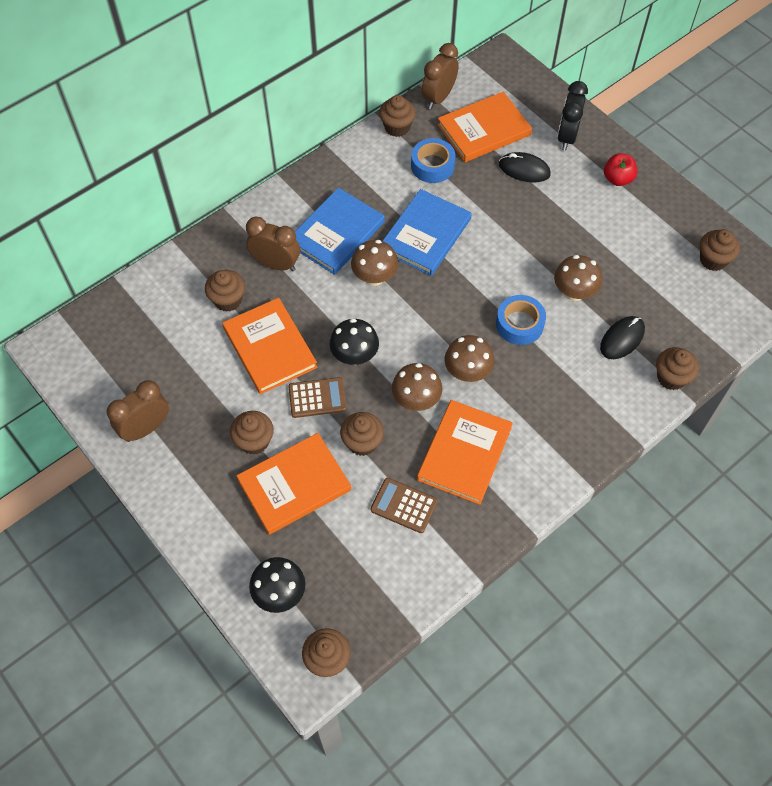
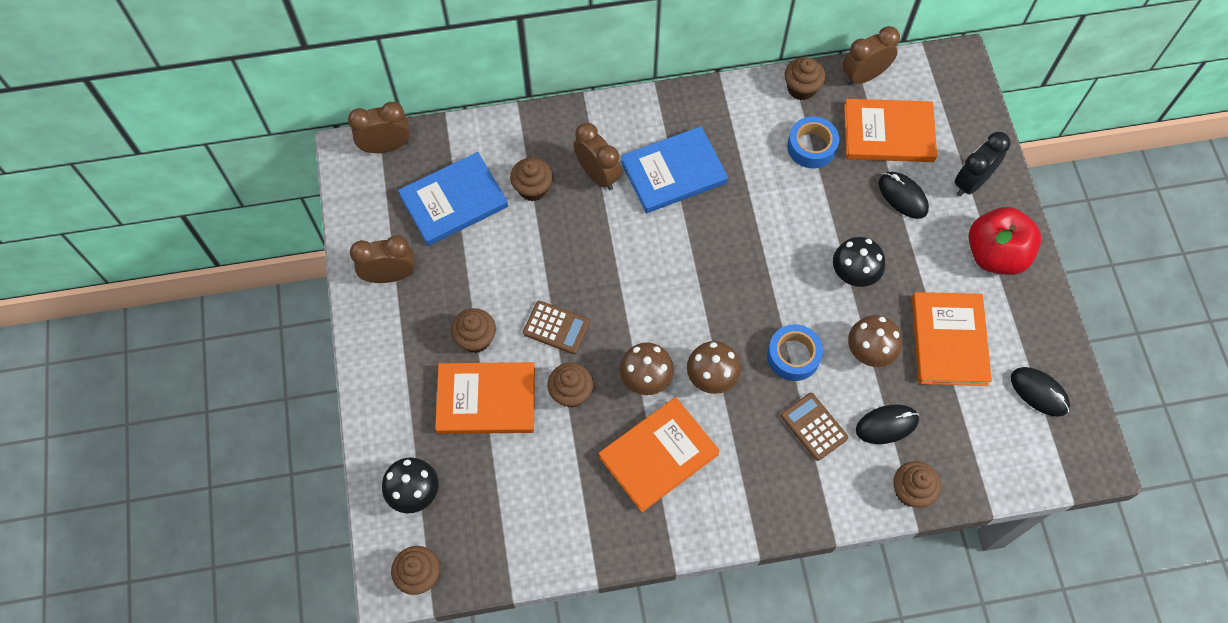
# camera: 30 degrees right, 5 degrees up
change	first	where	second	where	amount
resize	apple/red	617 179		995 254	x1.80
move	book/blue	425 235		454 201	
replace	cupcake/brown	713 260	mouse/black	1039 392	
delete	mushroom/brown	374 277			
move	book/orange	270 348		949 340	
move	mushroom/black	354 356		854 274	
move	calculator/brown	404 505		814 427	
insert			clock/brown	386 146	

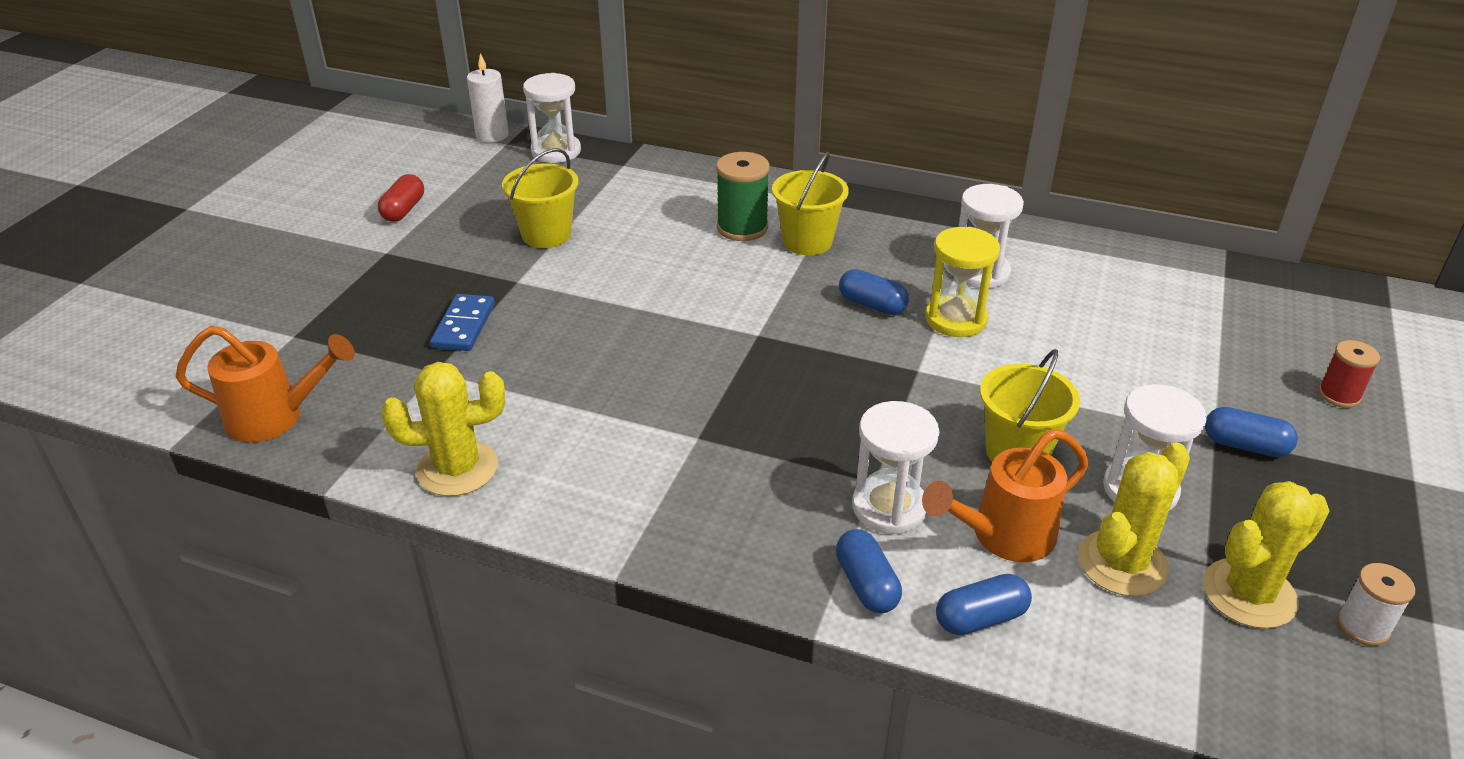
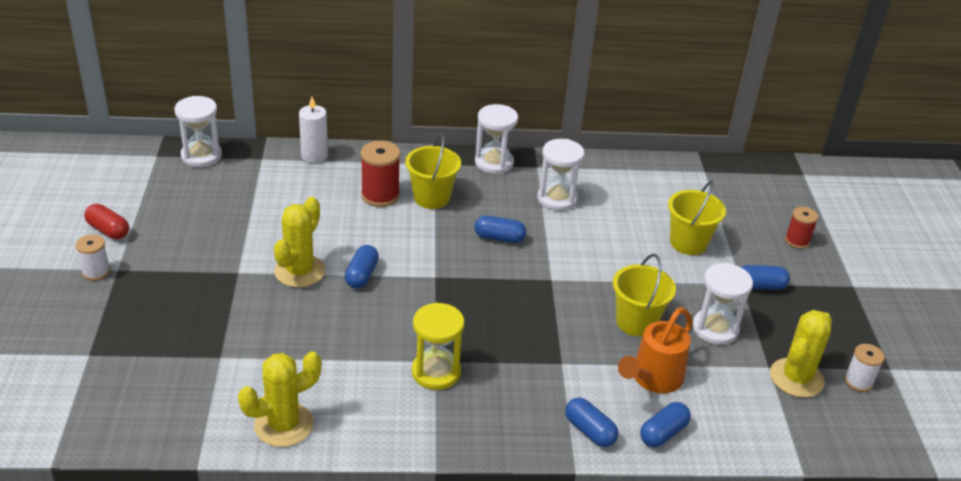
# camera: 25 degrees left, 0 degrees up
change	first	where	second	where	amount
move	candle/white	492 135		314 156	
move	bucket/yellow	546 234		688 243	
recolor	spool/green	742 228	spool/red	380 195	
rotate	capsule/red	404 210		108 230	45 degrees counterclockwise
move	hourglass/yellow	955 319		436 372	
delete	domino/blue	464 326			
delete	watering can/orange	275 417			
move	hourglass/white	889 507		494 163	
move	cactus/yellow	1122 563		299 271	
insert			spool/white	96 272	
insert			capsule/blue	362 275	

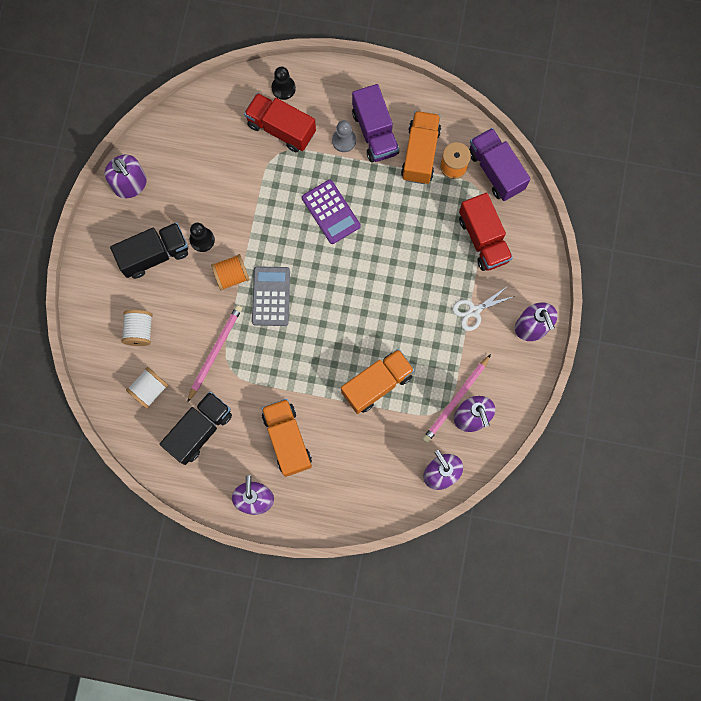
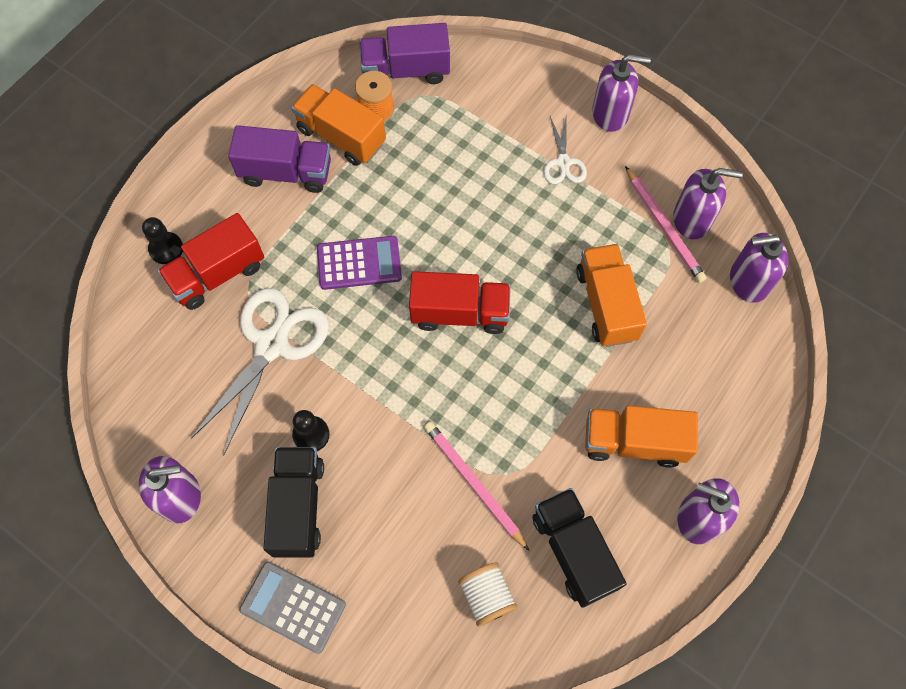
# camera: 65 degrees left, 10 degrees down
change	first	where	second	where	amount
delete	pawn/grey	344 140			
move	truck/red	483 239		459 313	
delete	spool/orange	231 276			
move	calculator/grey	271 296		293 607	
delete	spool/white	139 331			
insert			scissors/white	271 345	

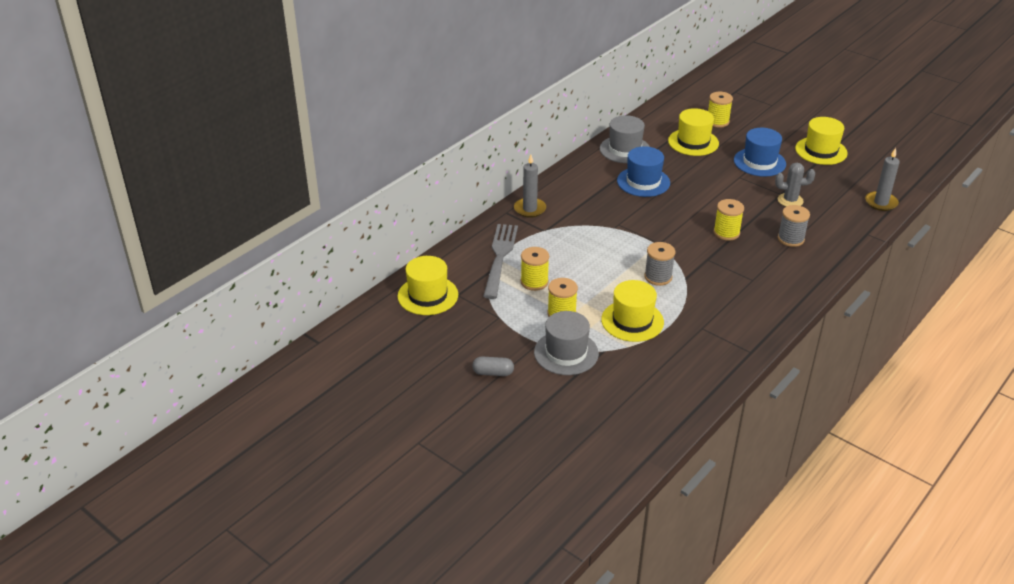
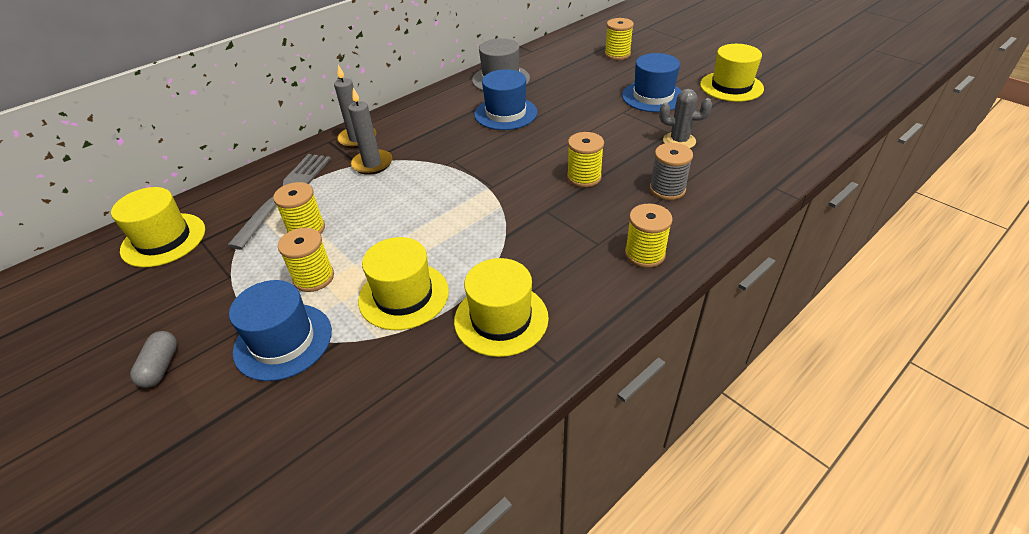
# camera: 10 degrees right, 5 degrees up
change	first	where	second	where	amount
move	hat/yellow	693 142		501 319	
move	candle/grey	881 203		372 164	
delete	spool/grey	658 277			
recolor	hat/grey	566 353	hat/blue	283 341	
rotate	capsule/grey	493 373		160 367	75 degrees clockwise
insert			spool/yellow	644 254	

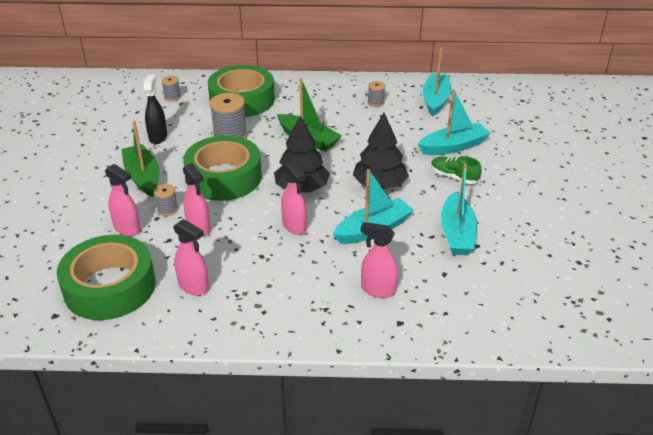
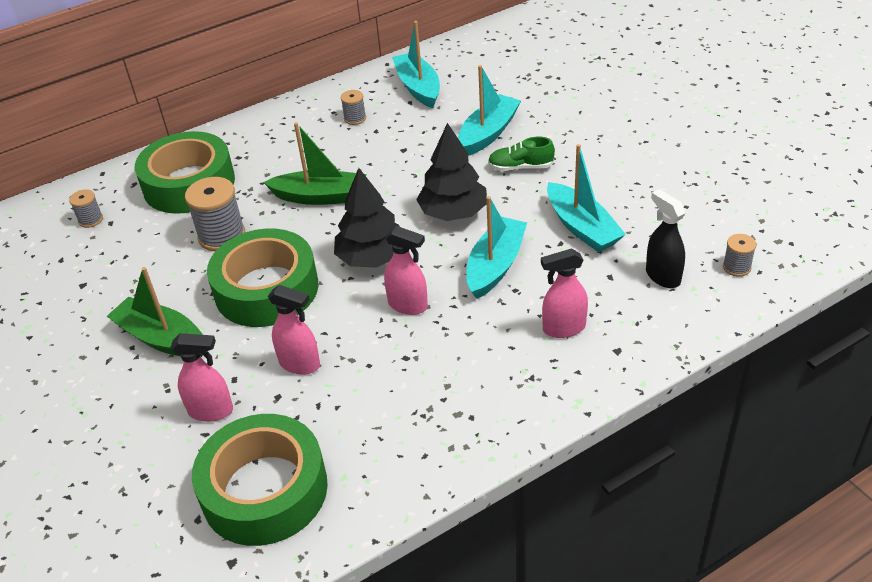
# camera: 30 degrees left, 5 degrees up
change	first	where	second	where	amount
move	spray bottle/black	158 137		662 276	
move	spool/grey	167 210		736 267	
delete	spray bottle/pink	194 287			

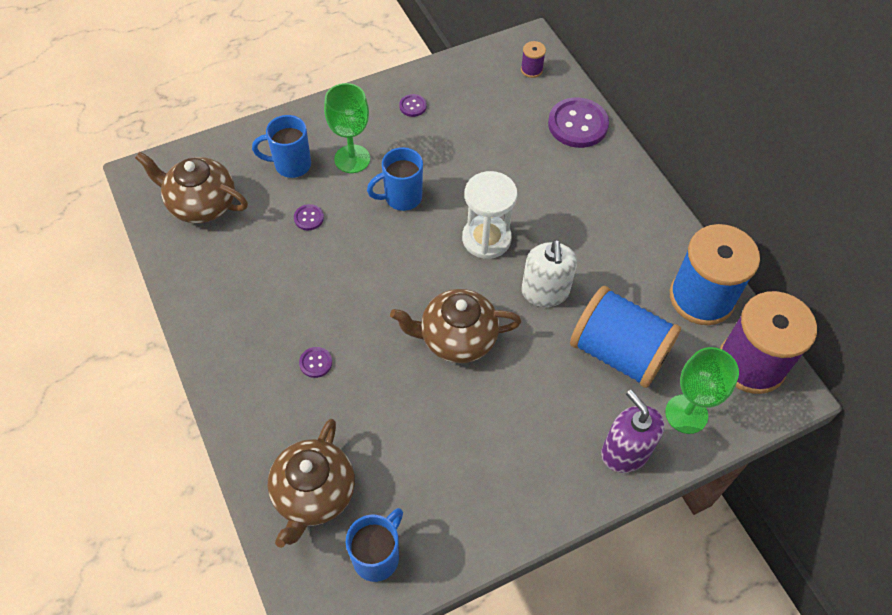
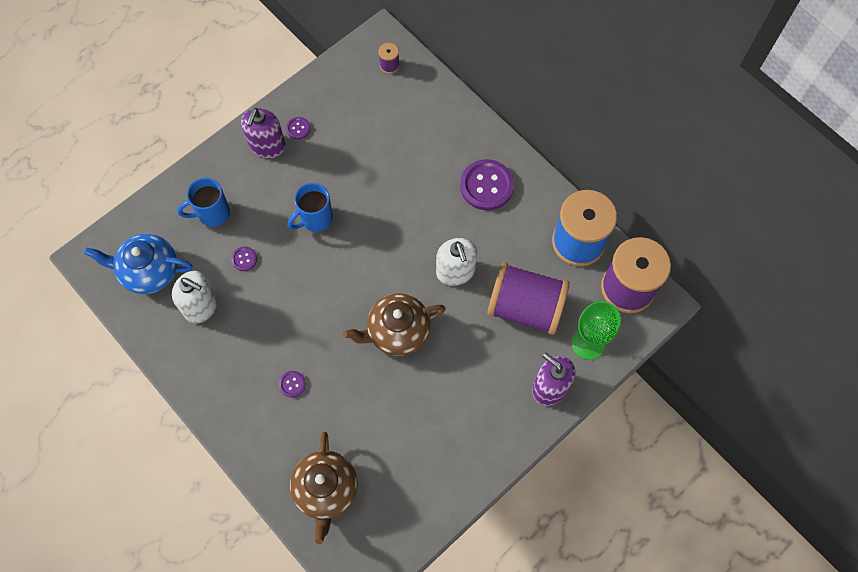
# camera: 15 degrees left, 10 degrees up
change	first	where	second	where	amount
delete	goblet/green	352 159			
move	button/purple	577 124		486 186	
recolor	teapot/brown	201 204	teapot/blue	149 271	
delete	hourglass/white	486 239			
recolor	spool/blue	618 352	spool/purple	525 307	
delete	mug/blue	377 556			
insert			soap dispenser/purple	267 145	
insert			soap dispenser/white	201 306	

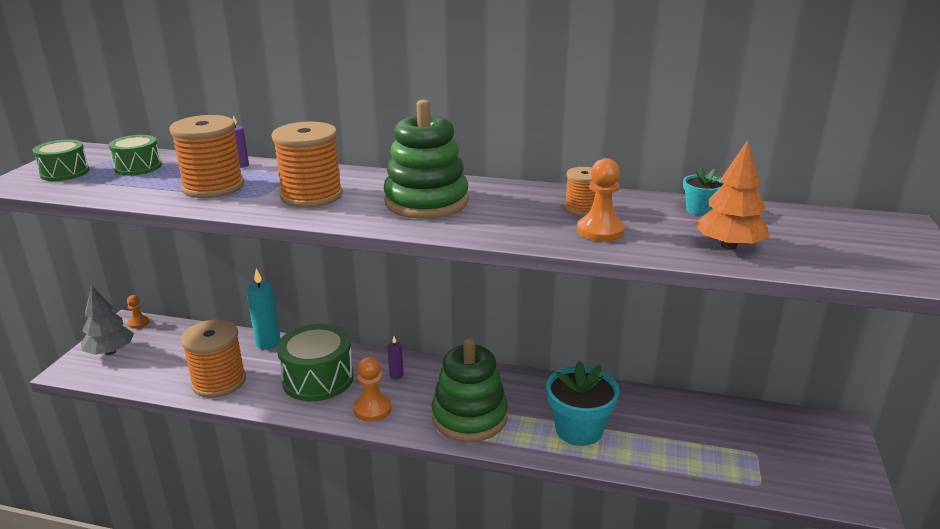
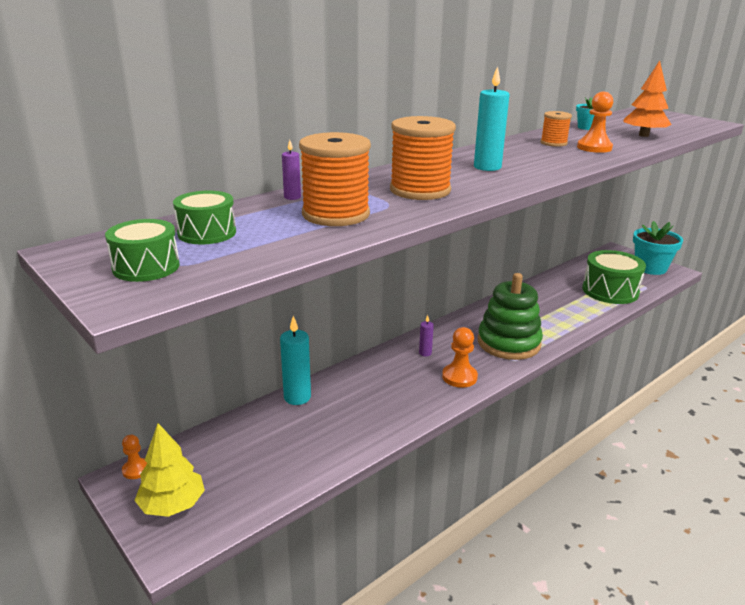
# camera: 55 degrees left, 0 degrees up
change	first	where	second	where	amount
replace	stacking toy/green	426 202	candle/turquoise	487 167	
recolor	tree/grey	110 351	tree/yellow	172 505	
delete	spool/orange	219 381			
move	drum/green	318 379		610 291	
move	flower pot/turquoise	579 429		650 268	

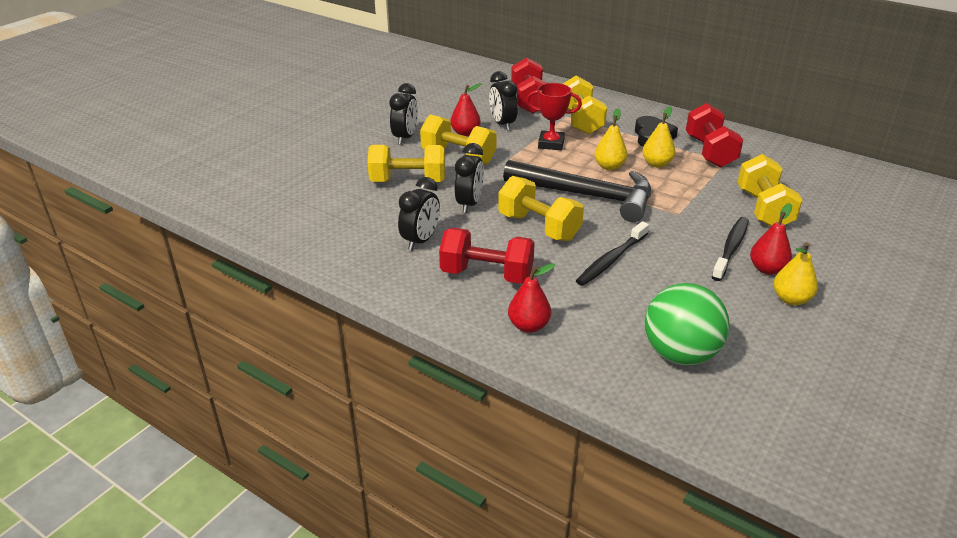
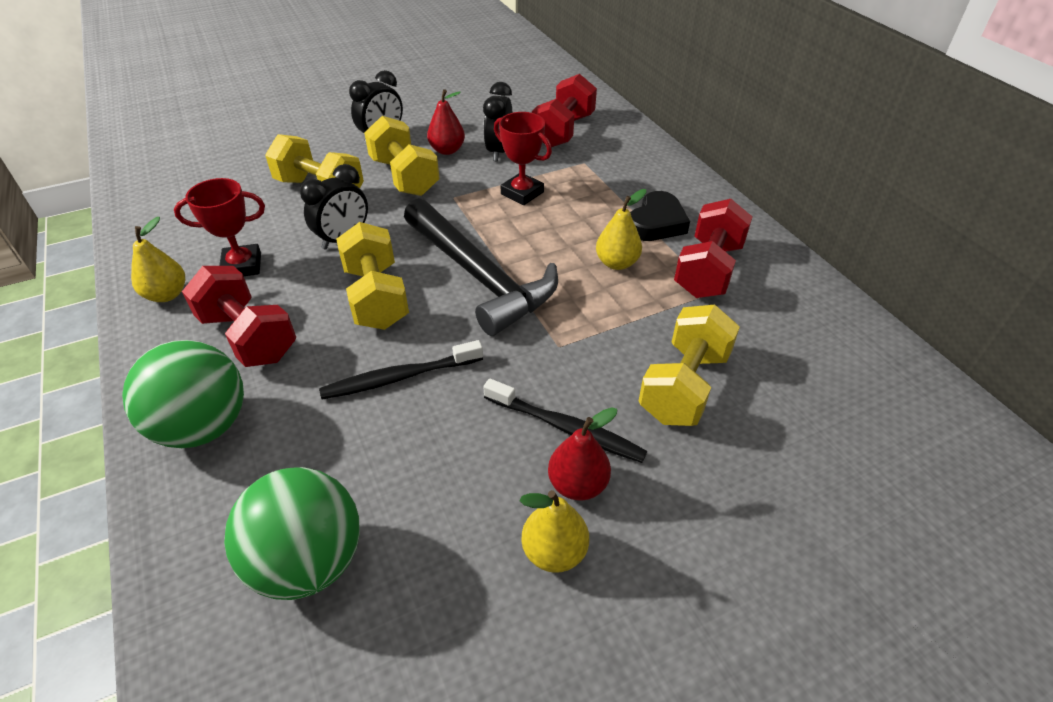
# camera: 30 degrees right, 10 degrees up
change	first	where	second	where	amount
delete	dumbbell/yellow	581 121			
move	pear/yellow	609 166		167 294	
replace	clock/black	420 241	trophy/red	242 266	
rotate	toothbrush/black	730 248		566 428	60 degrees clockwise
replace	pear/red	529 326	ball/green	204 426	

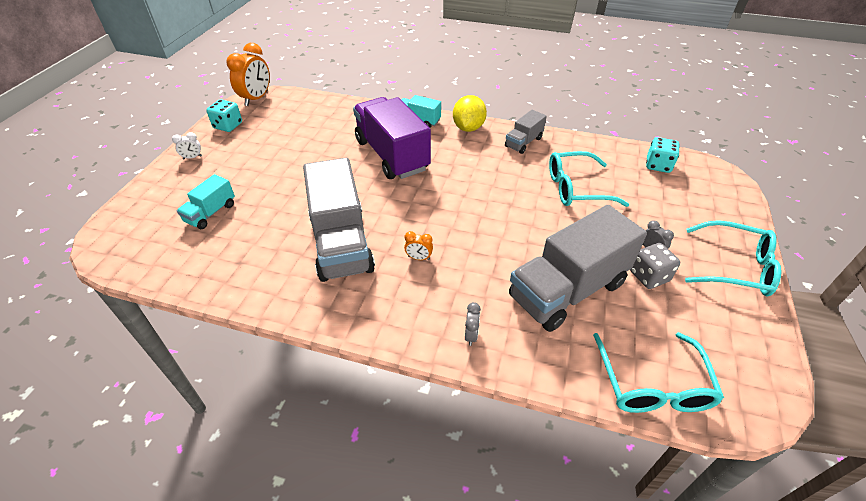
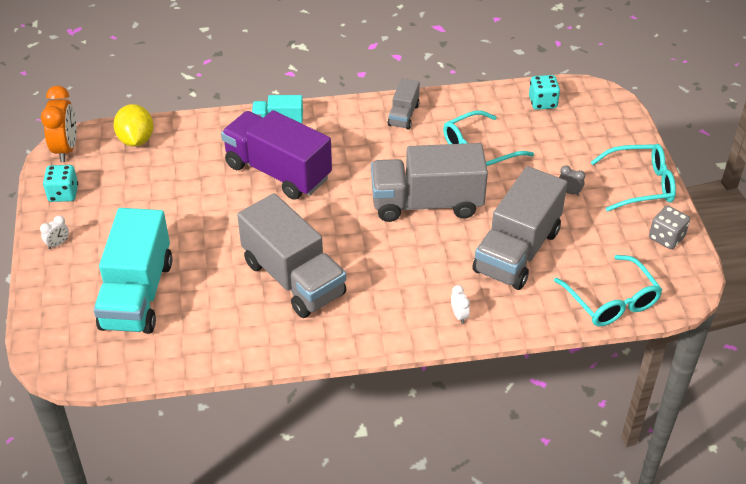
# camera: 25 degrees left, 0 degrees up
change	first	where	second	where	amount
move	lemon/yellow	468 128		136 140	
resize	truck/turquoise	211 213		137 294	x2.06
delete	clock/orange	419 258			
move	dice/grey	649 276		666 237	
recolor	clock/grey	471 335	clock/white	459 315	
insert			truck/grey	426 203	

